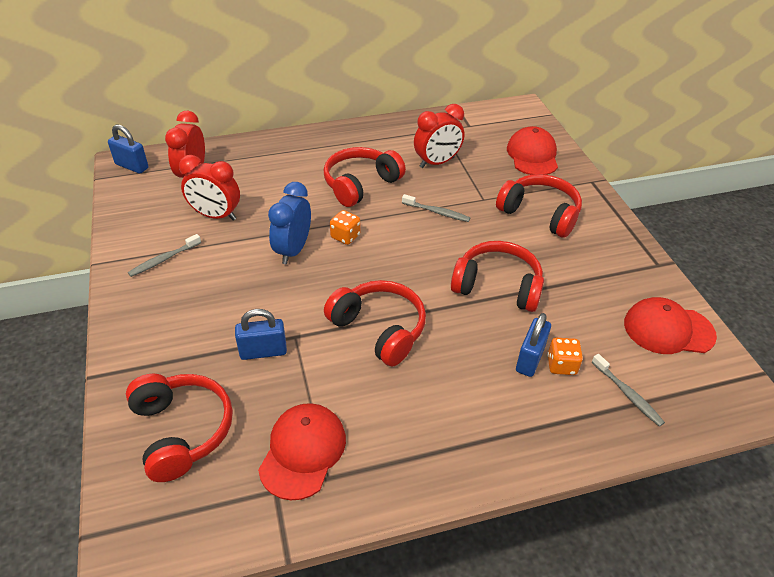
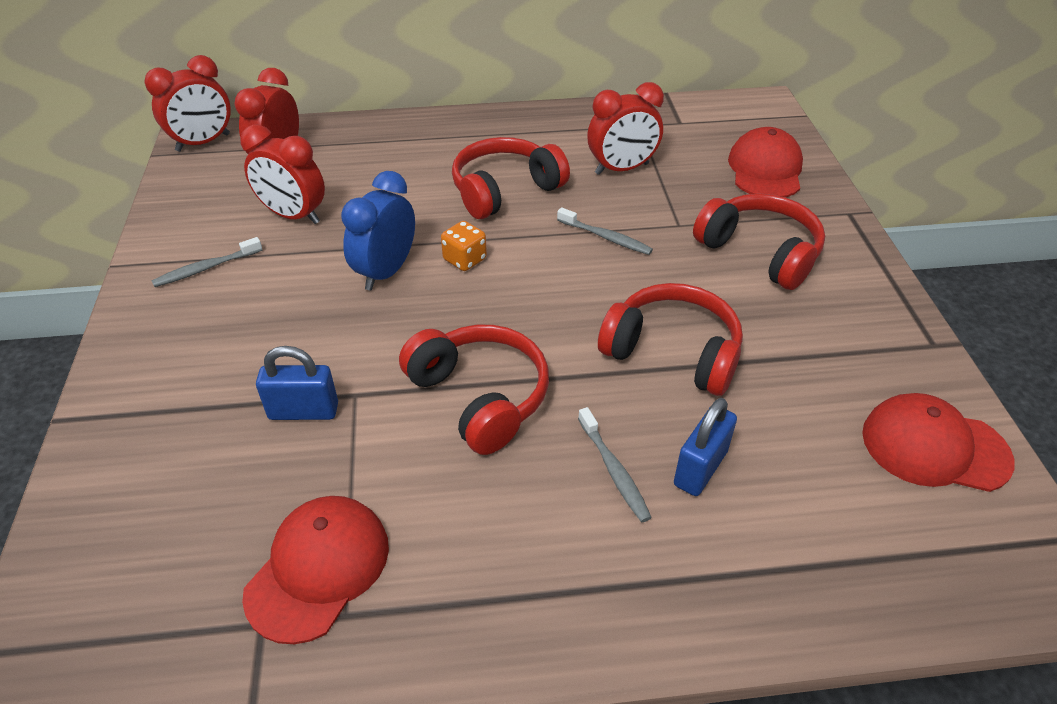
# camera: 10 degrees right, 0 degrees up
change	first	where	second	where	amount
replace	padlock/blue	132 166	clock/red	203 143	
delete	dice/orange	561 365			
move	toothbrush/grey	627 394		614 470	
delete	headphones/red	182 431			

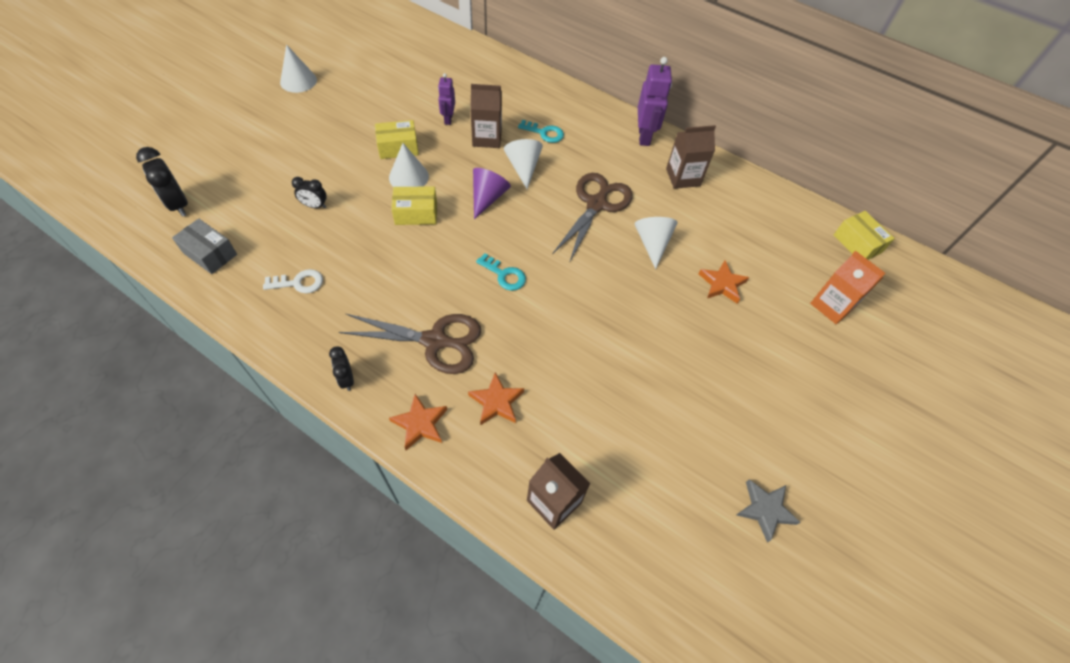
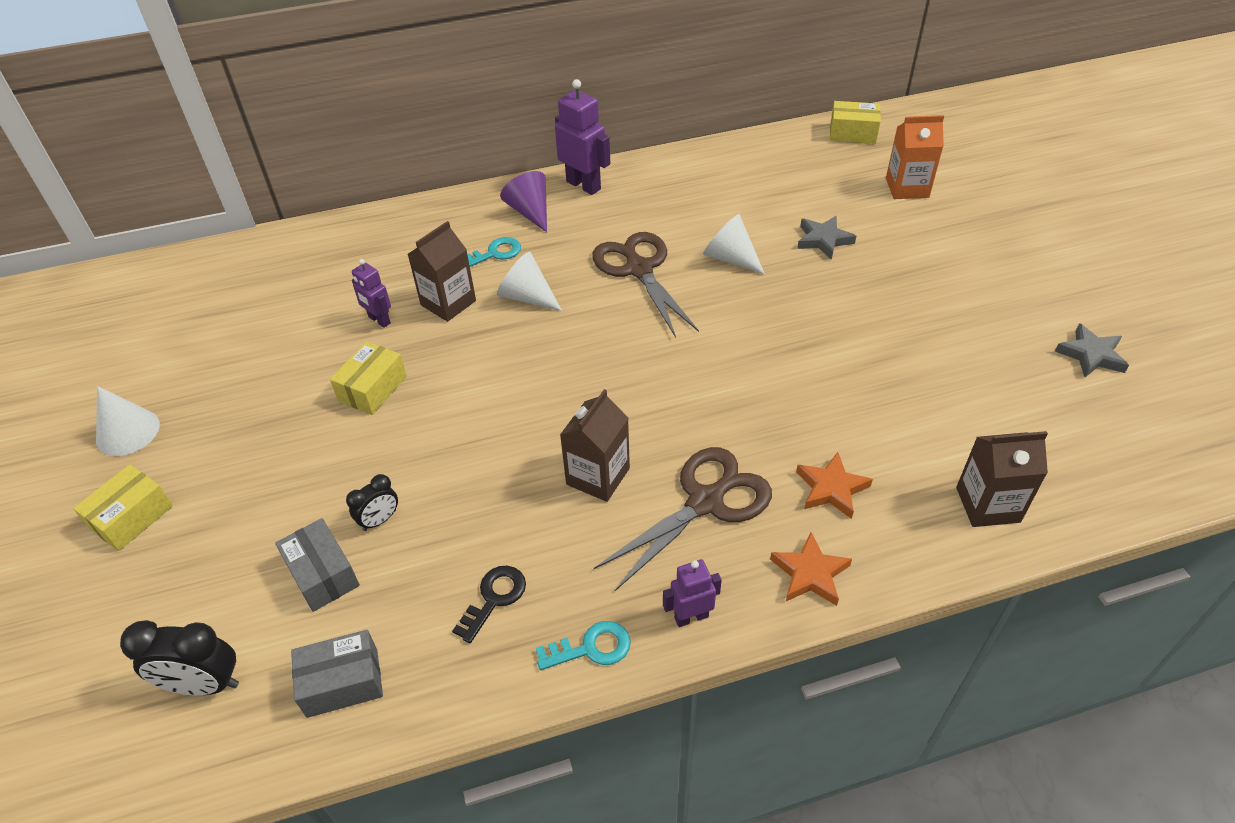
# camera: 45 degrees left, 10 degrees down
change	first	where	second	where	amount
move	carton/brown	683 177		598 476	
delete	cone/white	408 177			
move	cone/purple	487 198		530 212	
move	box/yellow	416 213		132 517	
move	key/turquoise	504 275		591 648	
recolor	star/orange	722 284	star/grey	823 240	
recolor	key/white	299 283	key/black	494 598	
replace	clock/black	347 379	robot/purple	691 617	
insert			box/grey	322 574	

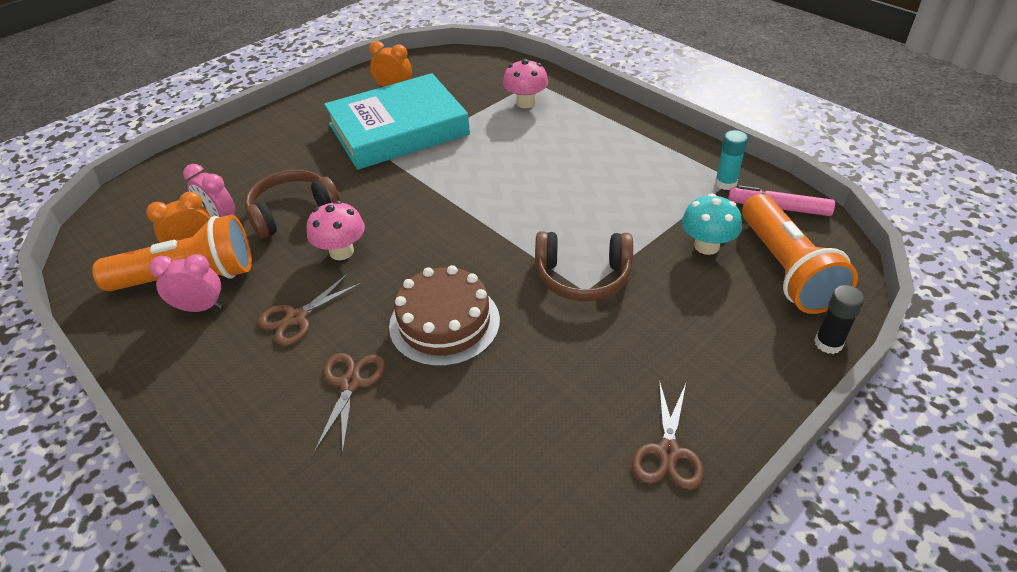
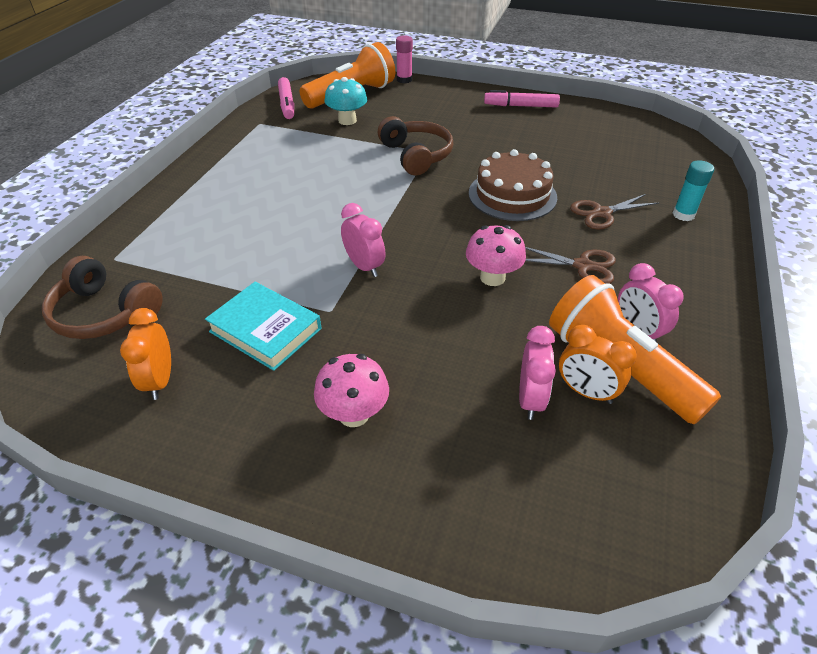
# camera: 120 degrees left, 0 degrees up
change	first	where	second	where	amount
move	mushroom/pink	526 103		354 414	
resize	book/turquoise	398 130		265 330	x0.56
move	glue stick/turquoise	725 183		683 215	
move	headphones/brown	292 212		104 313	
recolor	glue stick/black	828 343	glue stick/pink	404 80	
replace	scissors/brown	668 453	marker/pink	520 106	
insert			clock/pink	364 266	

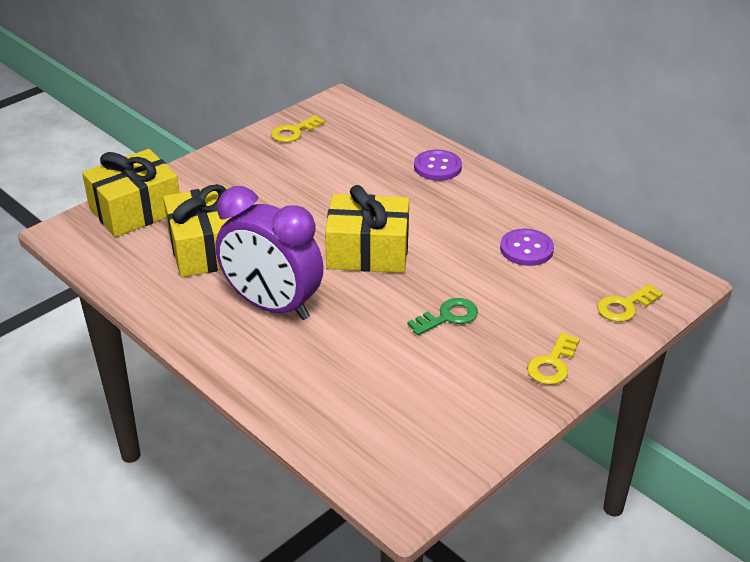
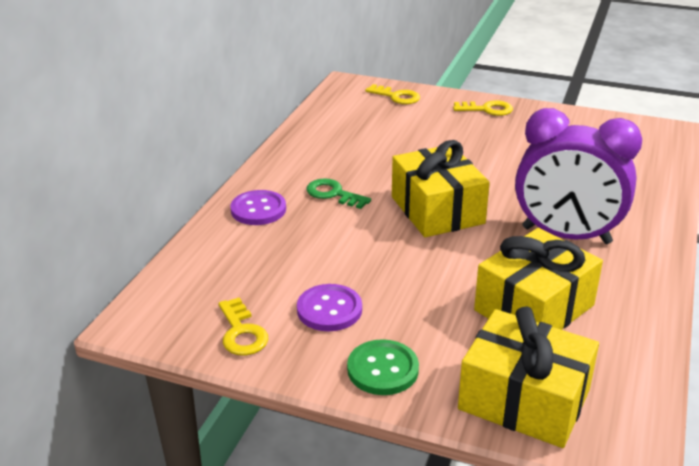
# camera: 115 degrees left, 5 degrees down
change	first	where	second	where	amount
rotate	key/yellow	294 132		242 332	45 degrees clockwise
rotate	clock/purple	272 306		566 235	105 degrees clockwise
move	button/purple	526 249		329 310	
move	key/green	448 317		333 194	
insert			button/green	382 369	

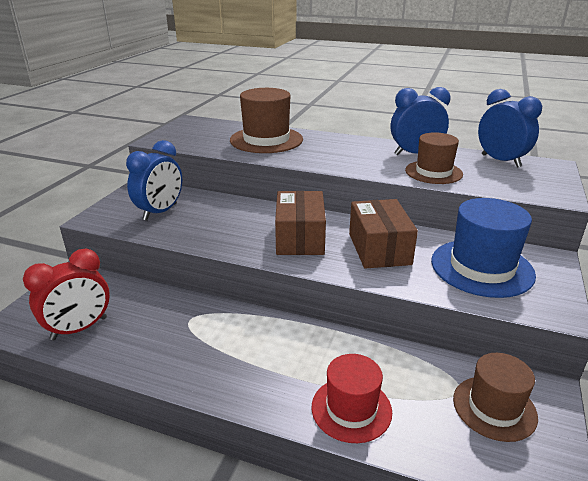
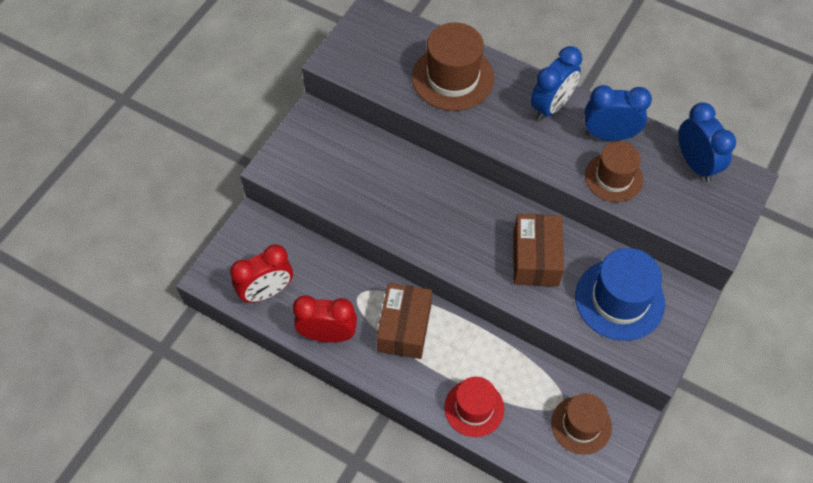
# camera: 10 degrees right, 30 degrees up
change	first	where	second	where	amount
move	clock/blue	160 212		551 106	
move	box/brown	300 238		404 328	
insert			clock/red	328 334	

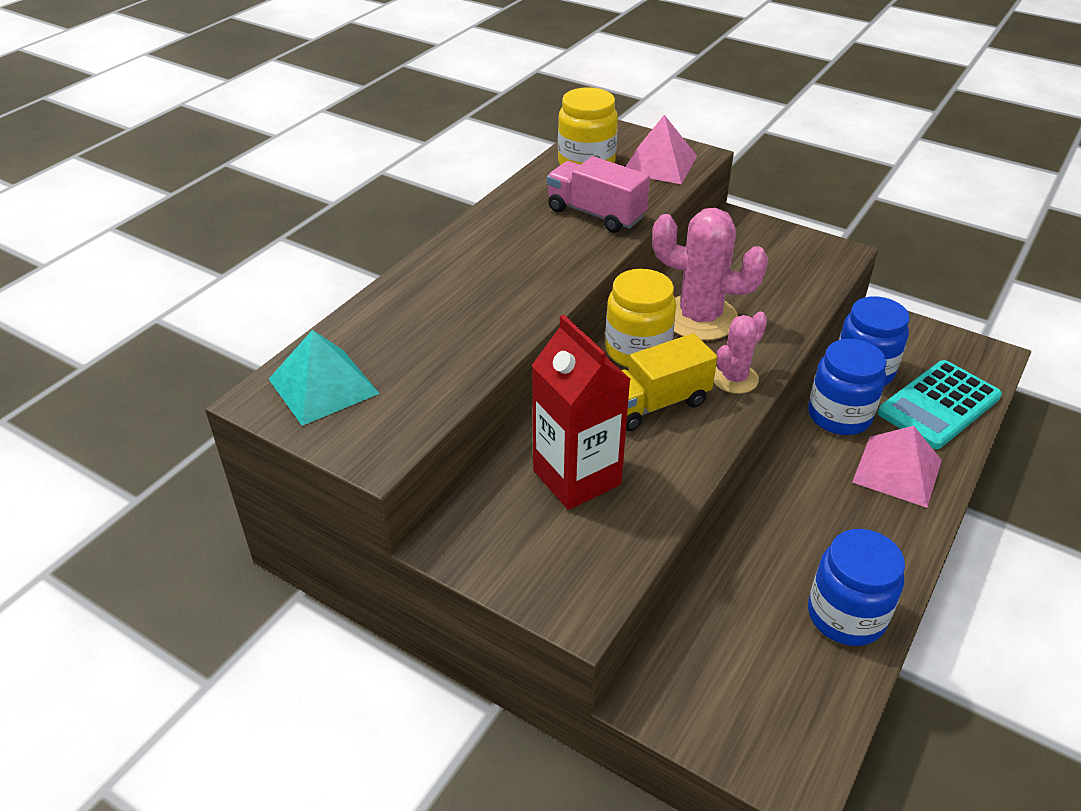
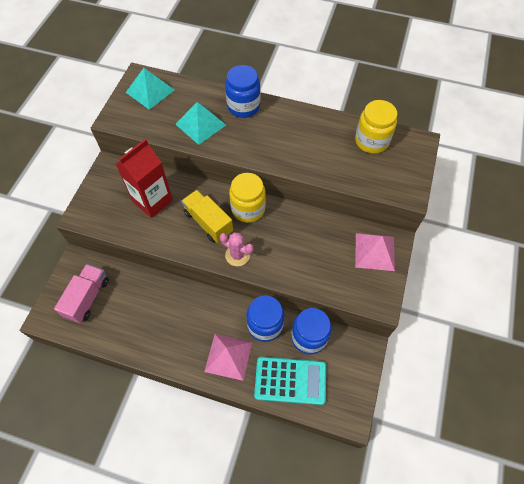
# camera: 75 degrees right, 20 degrees up
change	first	where	second	where	amount
move	pyramid/pink	659 164		375 251	
move	truck/pink	596 214		87 298	
delete	cactus/pink	699 318			
rotate	calculator/turquoise	939 405		290 380	150 degrees clockwise
move	jar/blue	846 616		243 106	
insert			pyramid/turquoise	200 124	

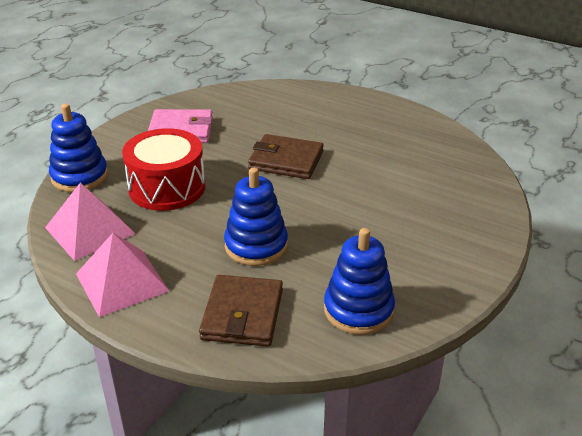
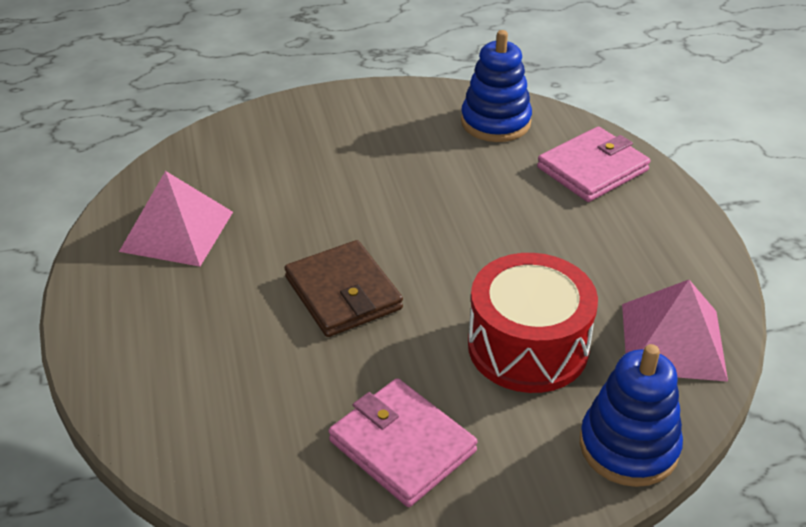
# camera: 135 degrees left, 5 degrees up
change	first	where	second	where	amount
delete	stacking toy/blue	256 246			
move	pyramid/pink	122 282		177 231	
recolor	wallet/brown	242 314	wallet/pink	592 169	

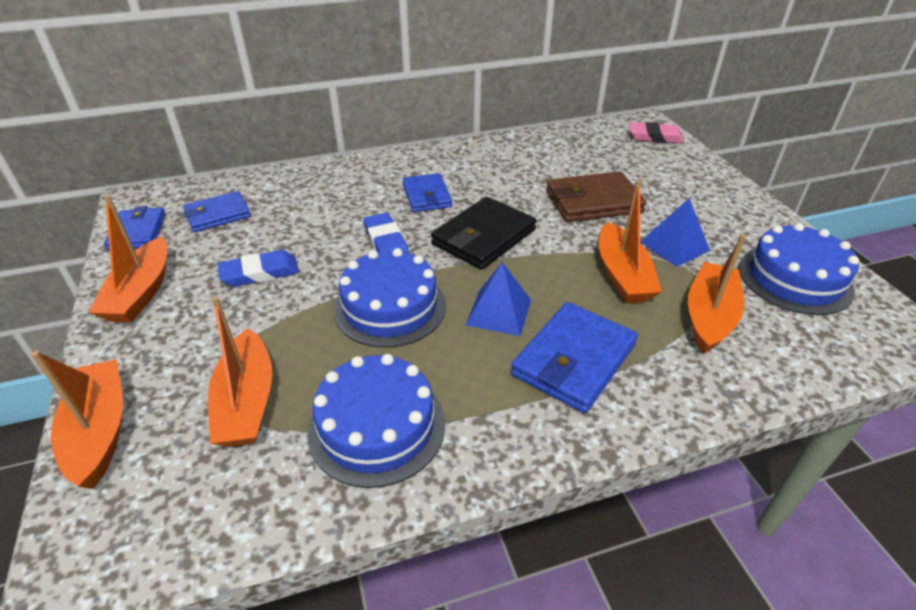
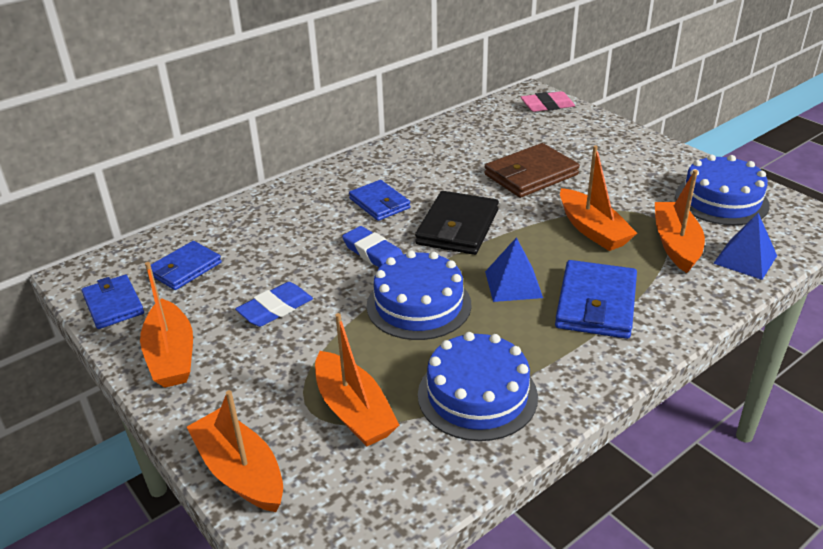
# camera: 20 degrees left, 5 degrees down
change	first	where	second	where	amount
move	pyramid/blue	674 246		745 259	

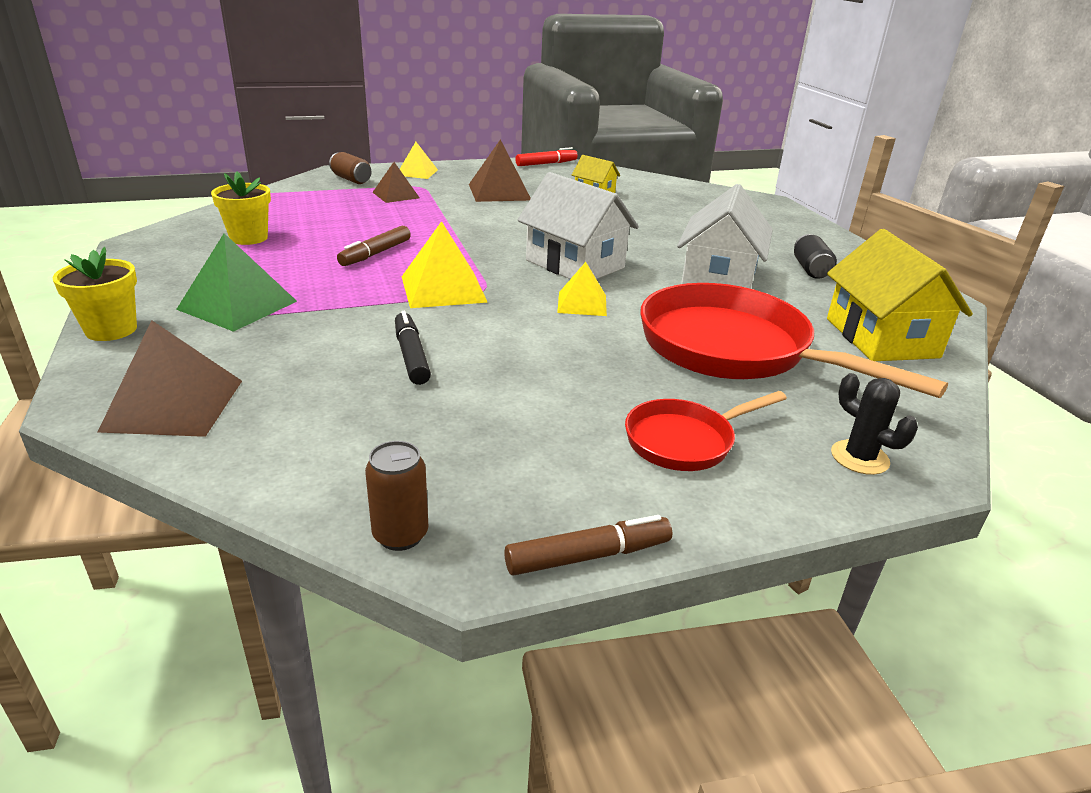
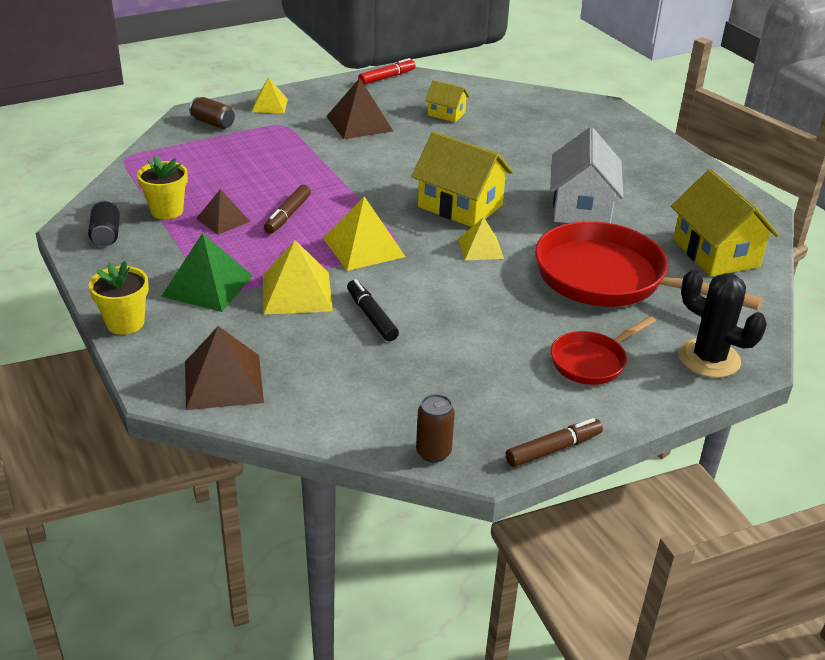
# camera: 10 degrees left, 5 degrees up
change	first	where	second	where	amount
move	pyramid/brown	396 195		223 220	
recolor	house/white	575 264	house/yellow	460 206	
move	can/black	810 269		106 235	
resize	cactus/black	859 457		709 358	x1.60
insert			pyramid/yellow	296 293	

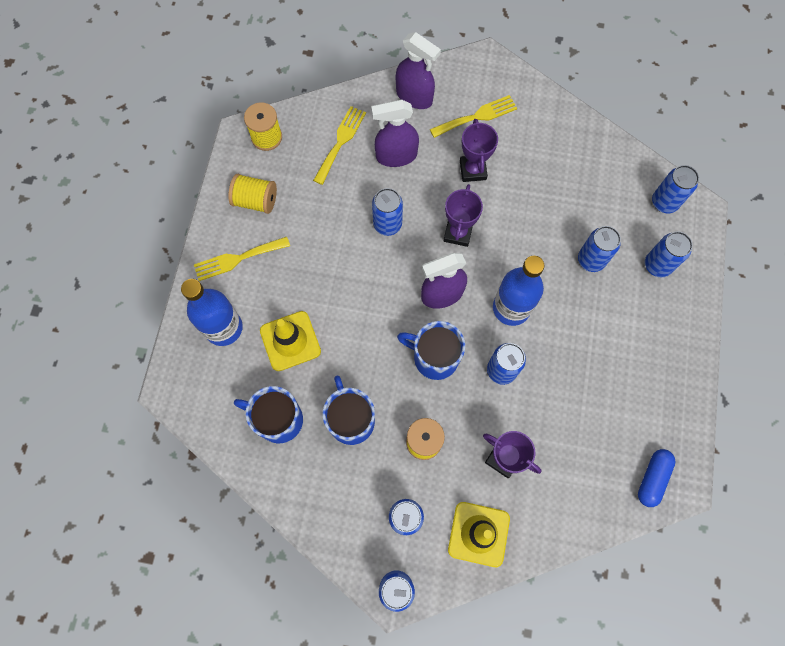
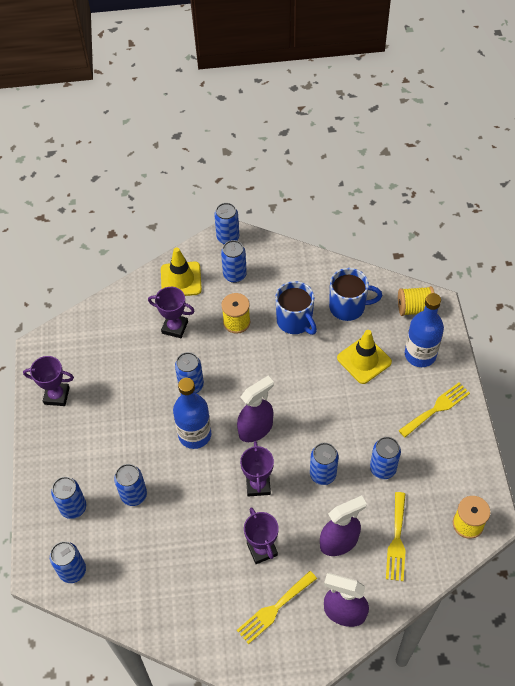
# camera: 165 degrees right, 15 degrees down
change	first	where	second	where	amount
move	spool/yellow	256 201		414 308	
delete	mug/blue	434 357			
delete	capsule/blue	652 478			
insert			trophy/purple	56 396	
insert			can/blue	383 469	

